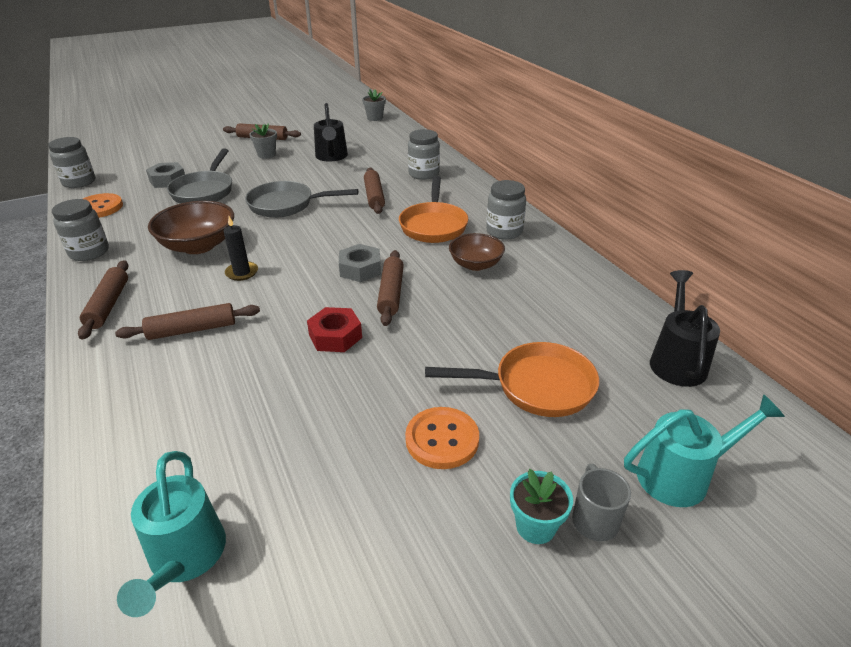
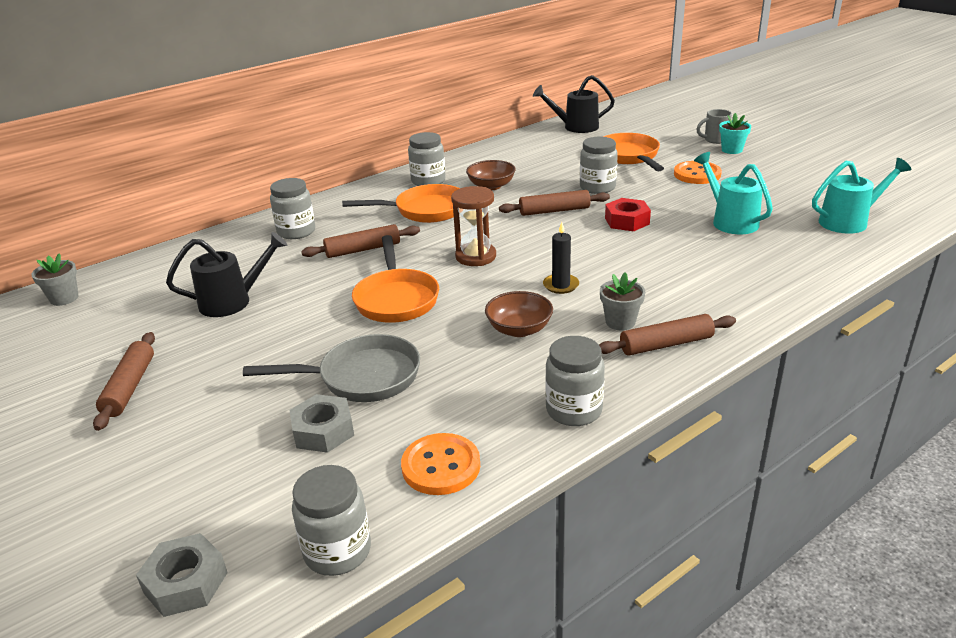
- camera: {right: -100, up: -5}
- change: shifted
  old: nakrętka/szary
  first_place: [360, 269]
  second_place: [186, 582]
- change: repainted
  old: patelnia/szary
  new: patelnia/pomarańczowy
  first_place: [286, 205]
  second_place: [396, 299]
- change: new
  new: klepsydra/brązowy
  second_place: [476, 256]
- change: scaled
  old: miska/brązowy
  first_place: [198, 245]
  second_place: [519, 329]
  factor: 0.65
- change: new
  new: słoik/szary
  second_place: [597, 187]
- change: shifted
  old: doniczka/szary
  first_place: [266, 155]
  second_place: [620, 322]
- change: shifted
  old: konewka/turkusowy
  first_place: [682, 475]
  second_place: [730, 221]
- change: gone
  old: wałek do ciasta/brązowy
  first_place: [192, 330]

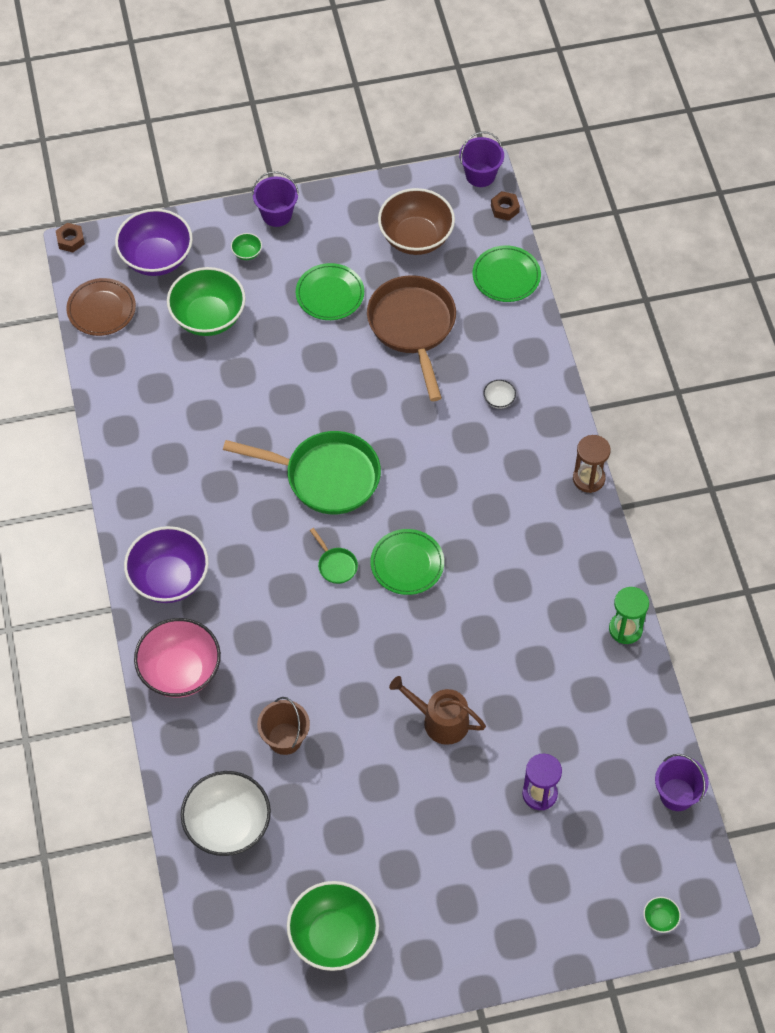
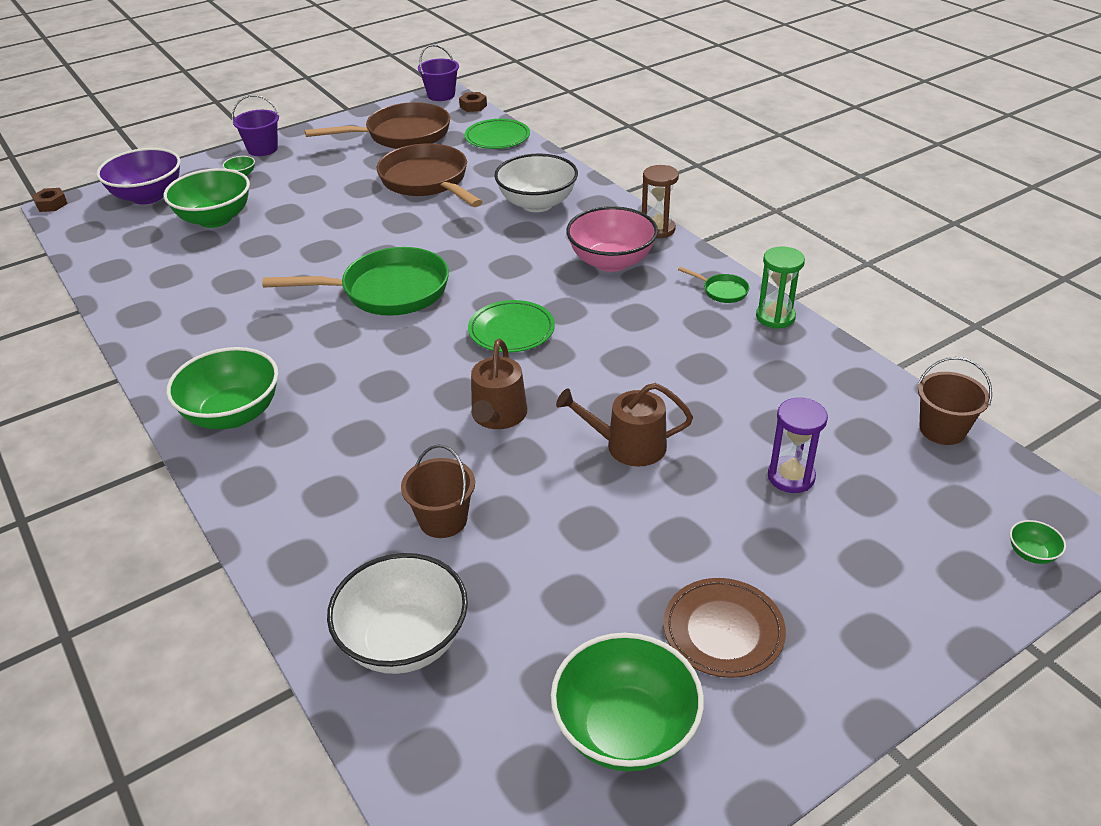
- camera: {right: -20, up: -20}
- change: repainted
  old: miska/fioletowy
  new: miska/zielony
  first_place: [169, 579]
  second_place: [233, 414]
- change: swapped
  old: miska/brązowy
  new: patelnia/brązowy
  first_place: [416, 237]
  second_place: [402, 135]
- change: new
  new: konewka/brązowy
  second_place: [498, 416]
- change: scaled
  old: miska/biały
  first_place: [499, 400]
  second_place: [537, 204]
  factor: 2.45
- change: shifted
  old: miska/różowy
  first_place: [180, 671]
  second_place: [611, 261]
- change: shifted
  old: talerz/brązowy
  first_place: [101, 309]
  second_place: [723, 631]
- change: shifted
  old: patelnia/zielony
  first_place: [336, 565]
  second_place: [722, 291]
- change: repainted
  old: wiadro/fioletowy
  new: wiadro/brązowy
  first_place: [677, 794]
  second_place: [942, 429]
- change: gone
  old: talerz/zielony
  first_place: [330, 294]

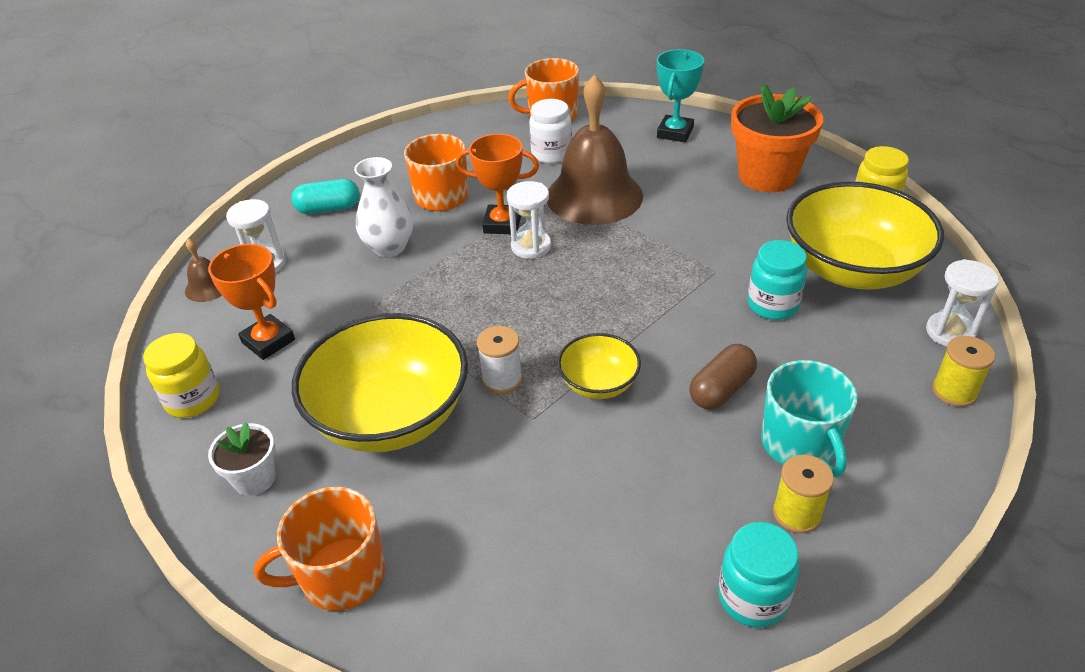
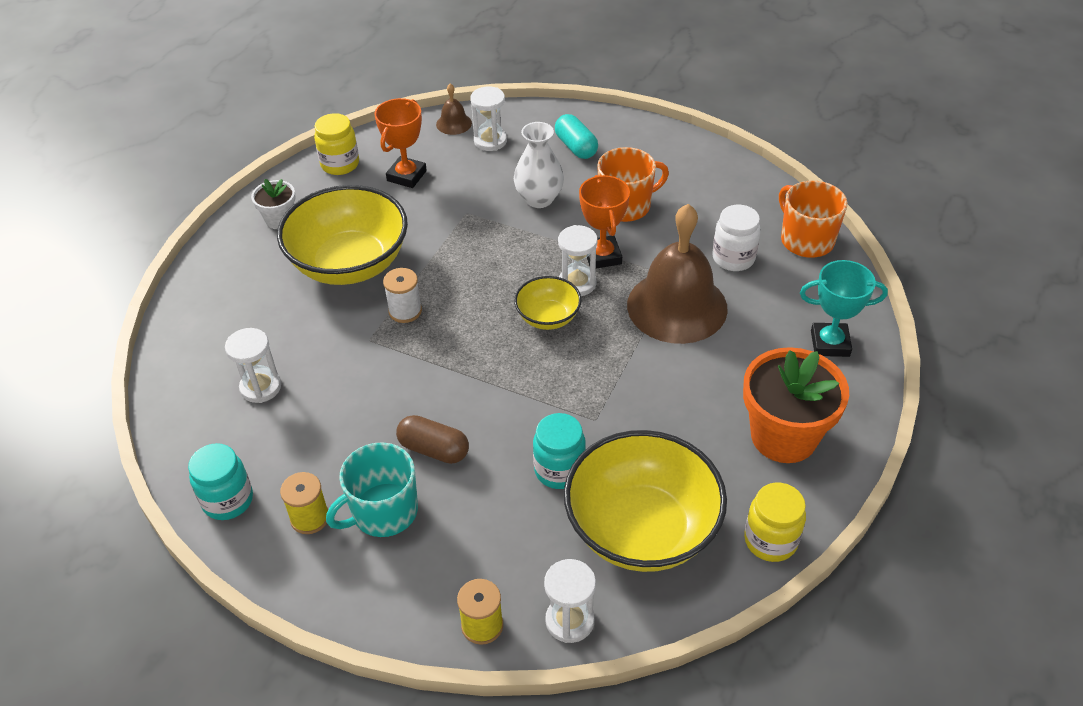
- camera: {right: 70, up: 5}
- change: new
  new: klepsydra/biały
  second_place: [261, 387]
- change: shifted
  old: miska/żółty
  first_place: [598, 384]
  second_place: [548, 317]
- change: gone
  old: kubek/pomarańczowy
  first_place: [341, 575]

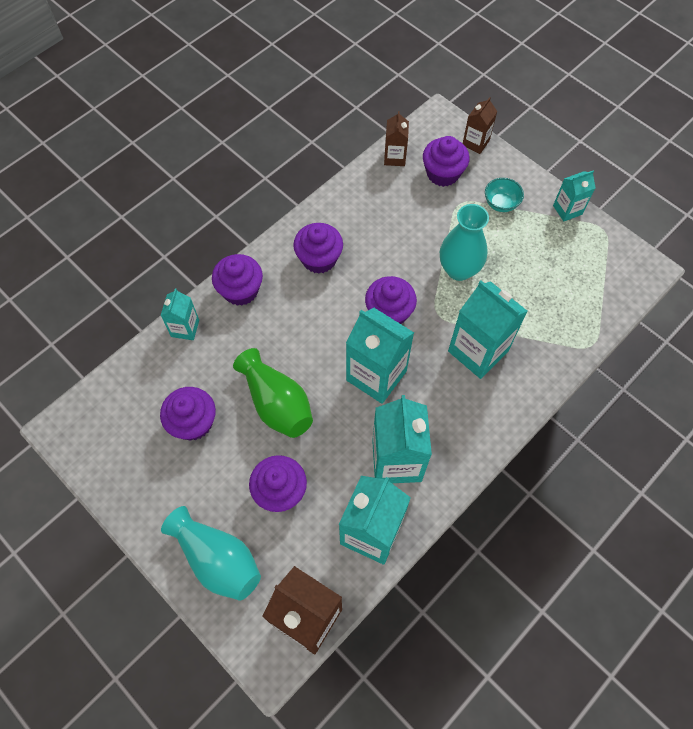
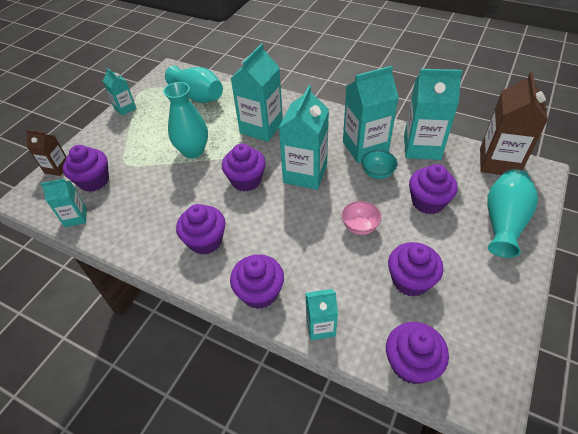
- camera: {right: -105, up: -15}
- change: repainted
  old: karton mleka/brązowy
  new: karton mleka/turkusowy
  first_place: [394, 157]
  second_place: [75, 217]
- change: new
  new: wazon/turkusowy
  second_place: [198, 96]
- change: swapped
  old: wazon/zielony
  new: miska/różowy
  first_place: [277, 403]
  second_place: [360, 226]
- change: shifted
  old: miska/turkusowy
  first_place: [501, 204]
  second_place: [377, 173]
- change: new
  new: muffinka/fioletowy
  second_place: [411, 363]

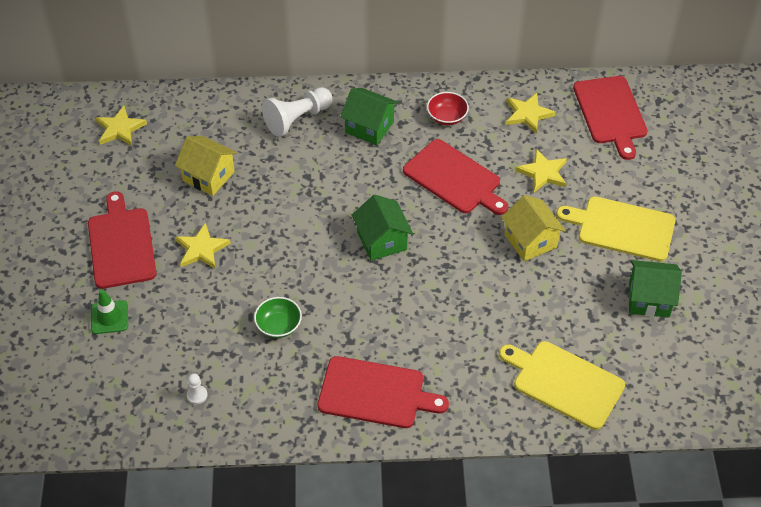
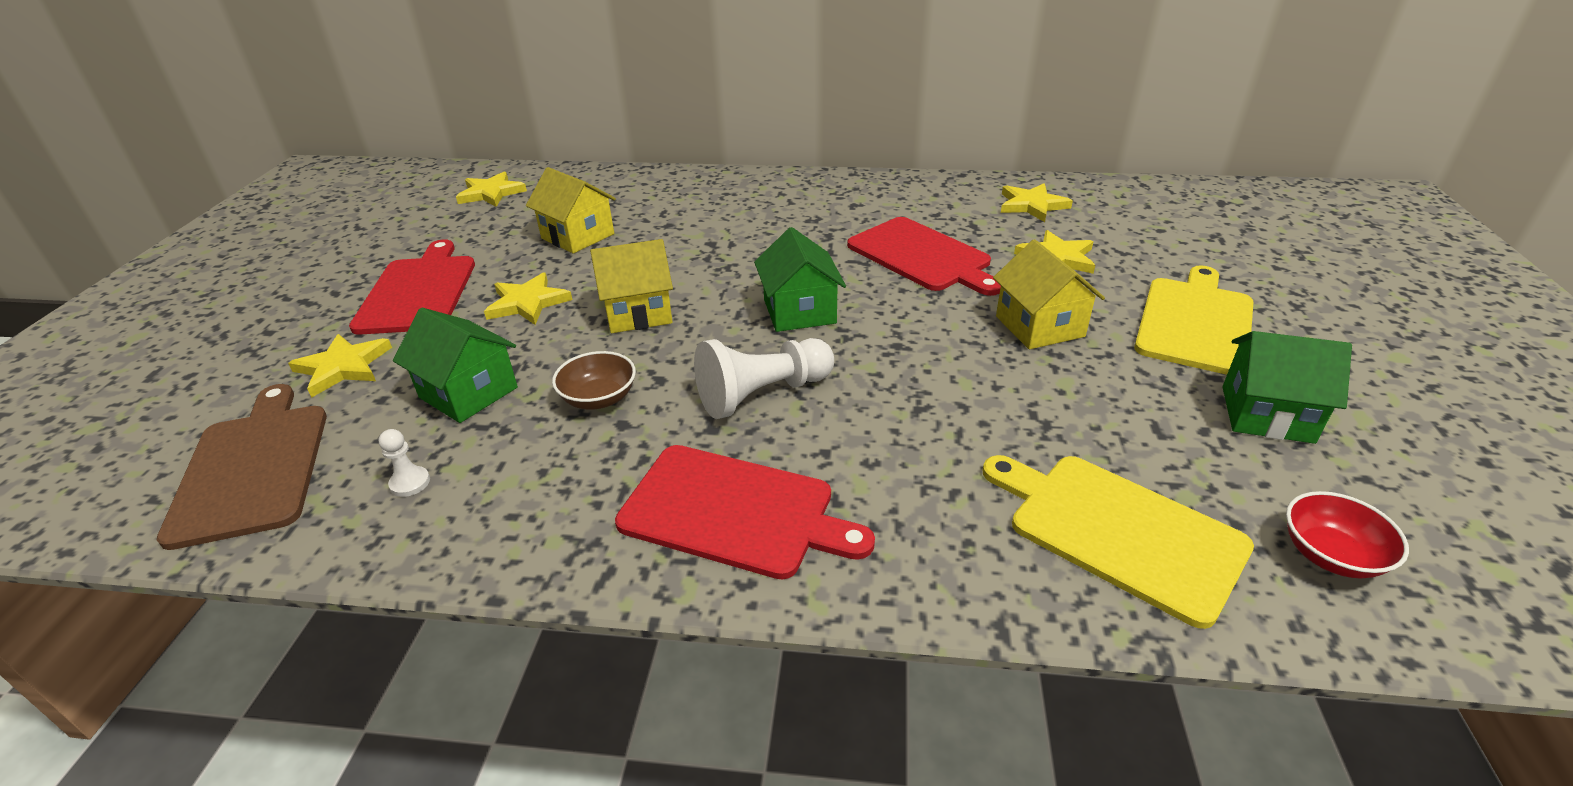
- camera: {right: 10, up: -15}
- change: new
  new: deska do krojenia/brązowy
  second_place: [252, 468]
- change: swapped
  old: pachołek/zielony
  new: gwiazda/żółty
  first_place: [109, 317]
  second_place: [343, 367]
- change: shifted
  old: domek/zielony
  first_place: [369, 127]
  second_place: [468, 392]
- change: repainted
  old: miska/zielony
  new: miska/brązowy
  first_place: [279, 326]
  second_place: [599, 398]
- change: new
  new: domek/żółty
  second_place: [638, 312]
- change: shifted
  old: pionek/biały
  first_place: [297, 119]
  second_place: [762, 394]
- change: rotated
  old: deska do krojenia/żółty
  first_place: [622, 228]
  second_place: [1195, 322]
  degrees: 90
- change: shifted
  old: miska/czerwony
  first_place: [447, 117]
  second_place: [1330, 555]
- change: gone
  old: deska do krojenia/czerwony
  first_place: [610, 113]

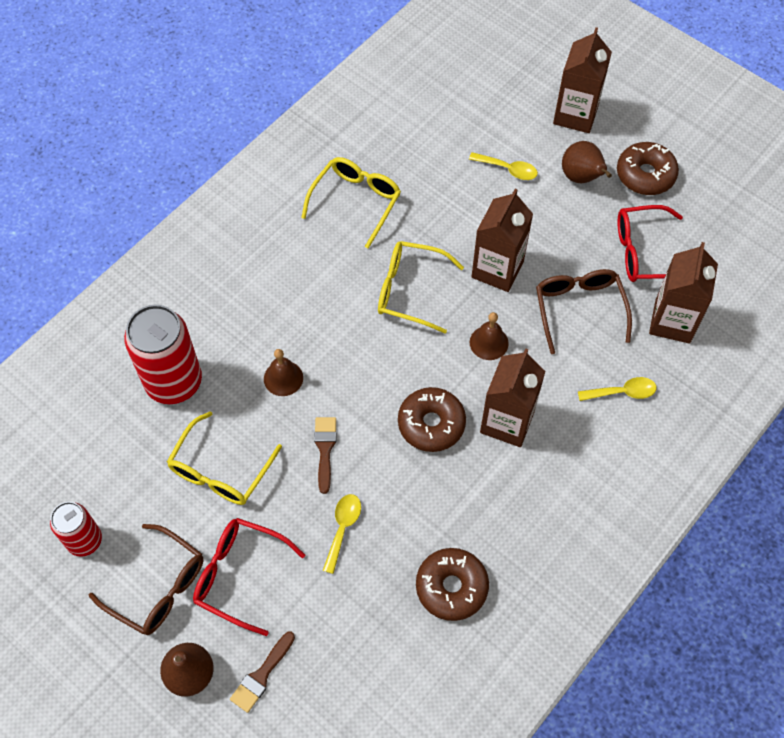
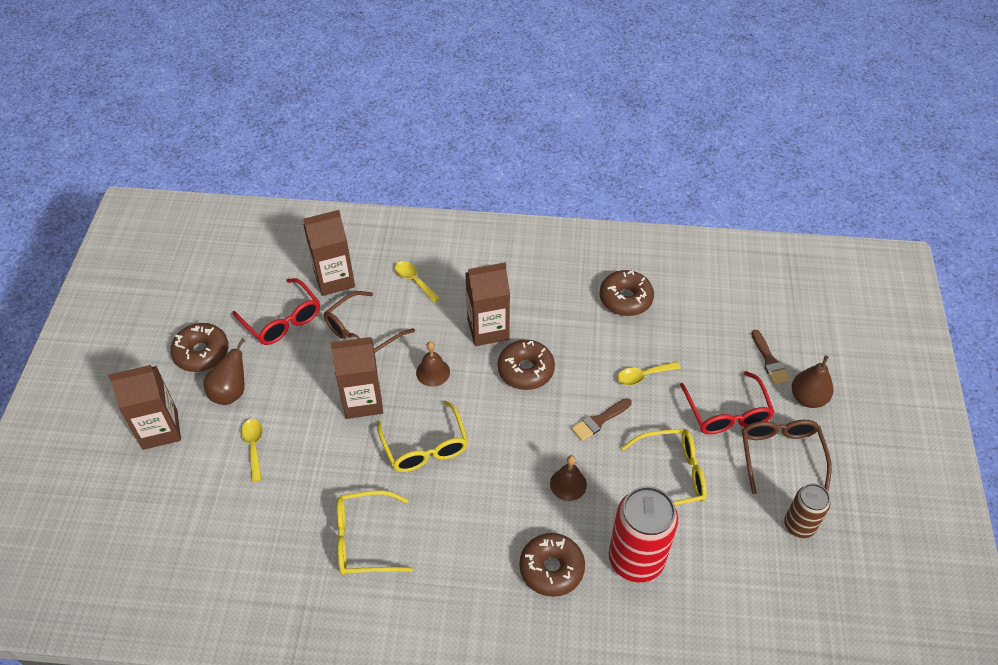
- camera: {right: -125, up: -10}
- change: new
  new: donut/brązowy
  second_place: [551, 569]
- change: rotated
  old: pędzel/brązowy
  first_place: [261, 675]
  second_place: [769, 361]
  degrees: 75
- change: repainted
  old: puszka/czerwony
  new: puszka/brązowy
  first_place: [84, 540]
  second_place: [799, 525]

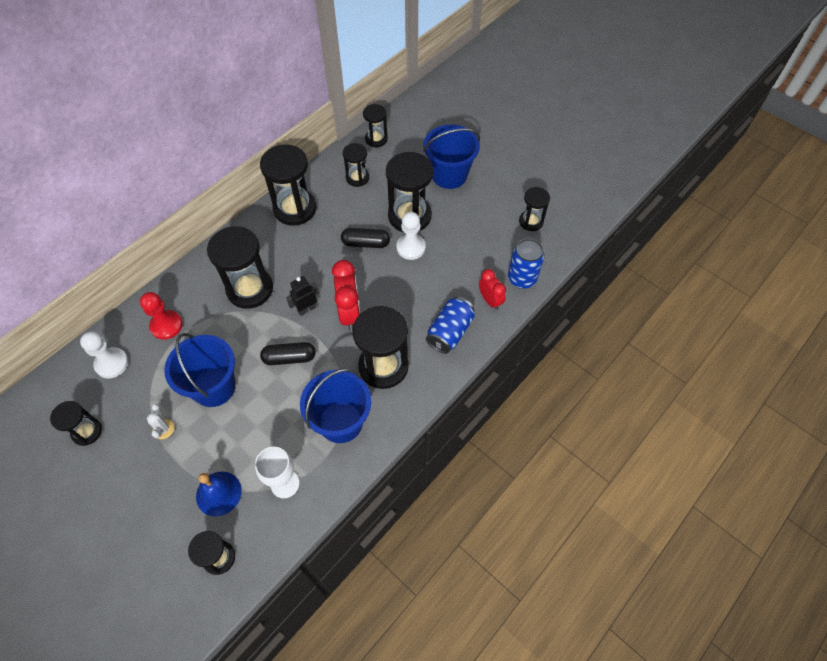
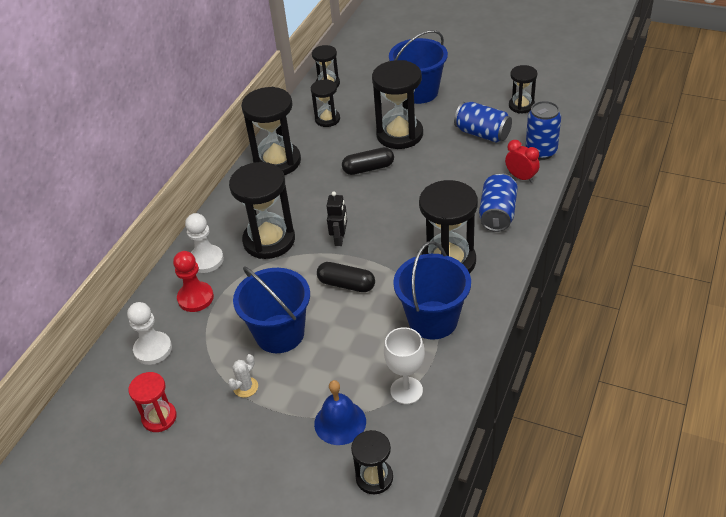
- camera: {right: -15, up: -15}
- change: repainted
  old: klepsydra/czarny
  new: klepsydra/czerwony
  first_place: [87, 431]
  second_place: [159, 418]
- change: shifted
  old: pionek/biały
  first_place: [411, 247]
  second_place: [206, 260]
- change: rotated
  old: kaktus/biały
  first_place: [163, 429]
  second_place: [245, 387]
  degrees: 60
- change: rotated
  old: kapsułka/czarny
  first_place: [289, 358]
  second_place: [346, 284]
  degrees: 45
- change: rotated
  old: robot/czarny
  first_place: [306, 309]
  second_place: [340, 239]
  degrees: 150
- change: new
  new: puszka/niebieski
  second_place: [482, 133]
- change: gone
  old: budzik/czerwony
  first_place: [350, 313]

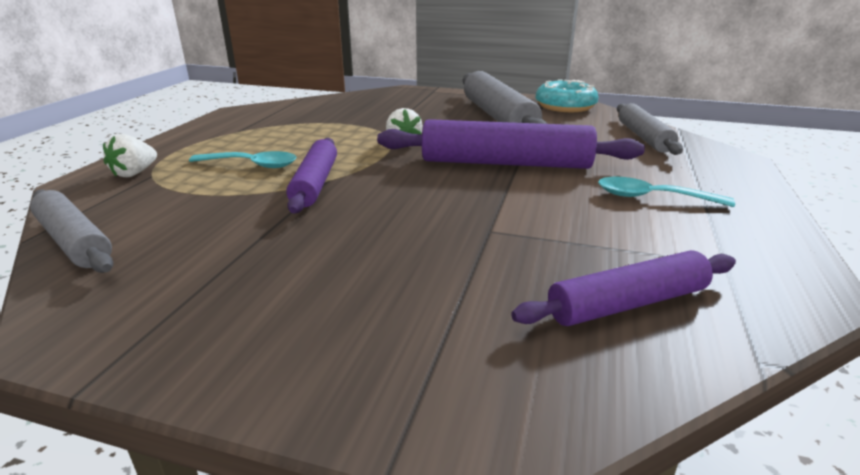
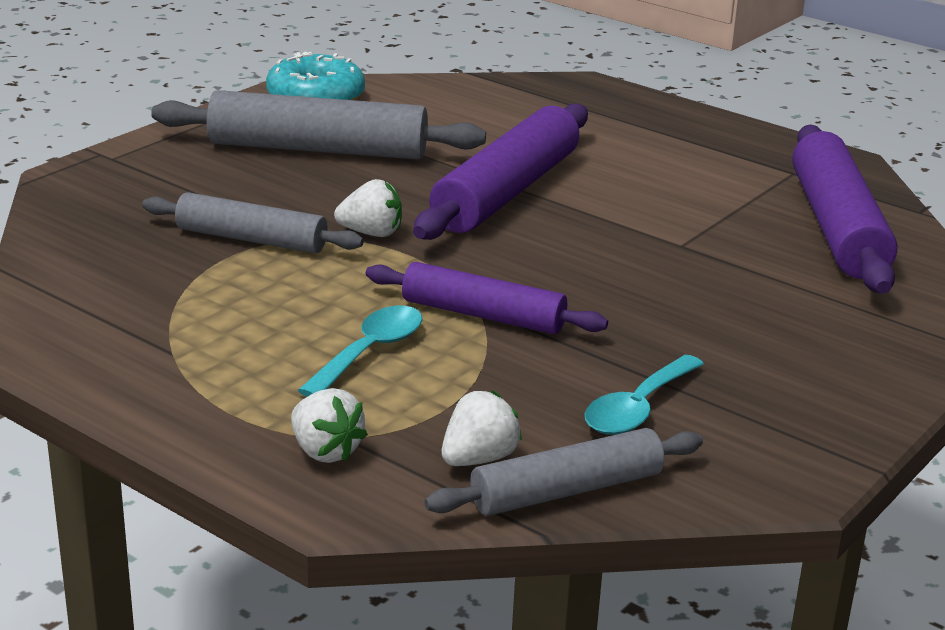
- camera: {right: -70, up: 0}
- change: shifted
  old: wałek do ciasta/szary
  first_place: [643, 137]
  second_place: [251, 239]
- change: new
  new: truskawka/biały
  second_place: [478, 459]
- change: shifted
  old: łyżka/turkusowy
  first_place: [652, 197]
  second_place: [638, 408]
- change: scaled
  old: wałek do ciasta/fioletowy
  first_place: [627, 303]
  second_place: [836, 227]
  factor: 1.6

